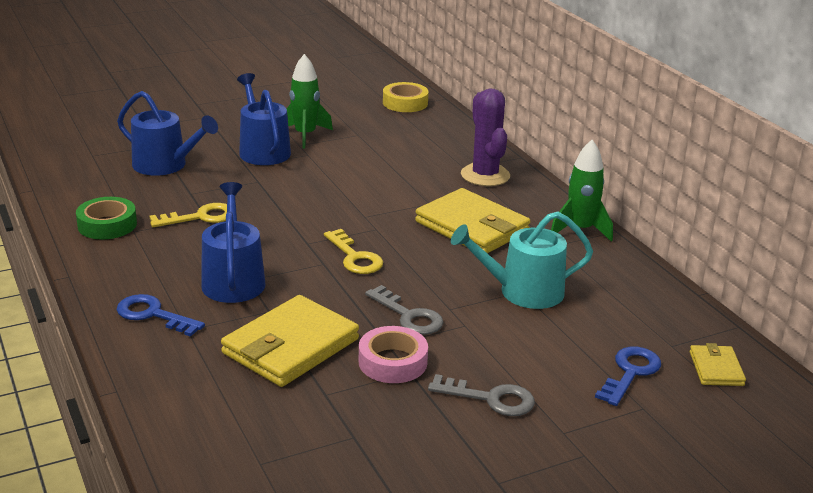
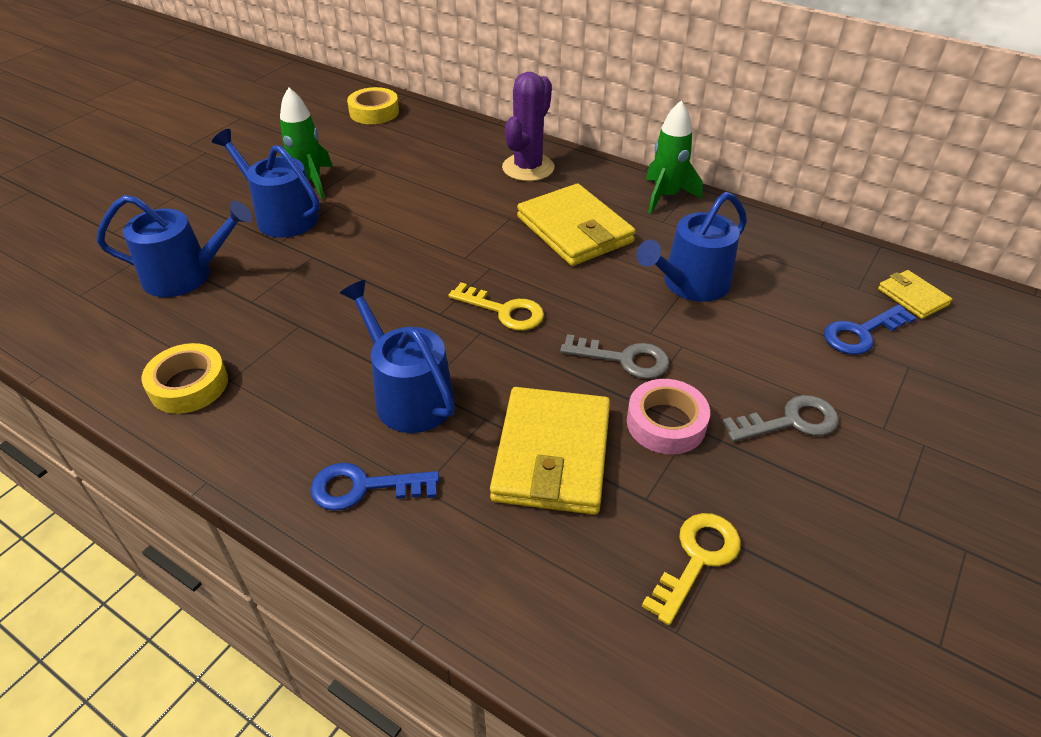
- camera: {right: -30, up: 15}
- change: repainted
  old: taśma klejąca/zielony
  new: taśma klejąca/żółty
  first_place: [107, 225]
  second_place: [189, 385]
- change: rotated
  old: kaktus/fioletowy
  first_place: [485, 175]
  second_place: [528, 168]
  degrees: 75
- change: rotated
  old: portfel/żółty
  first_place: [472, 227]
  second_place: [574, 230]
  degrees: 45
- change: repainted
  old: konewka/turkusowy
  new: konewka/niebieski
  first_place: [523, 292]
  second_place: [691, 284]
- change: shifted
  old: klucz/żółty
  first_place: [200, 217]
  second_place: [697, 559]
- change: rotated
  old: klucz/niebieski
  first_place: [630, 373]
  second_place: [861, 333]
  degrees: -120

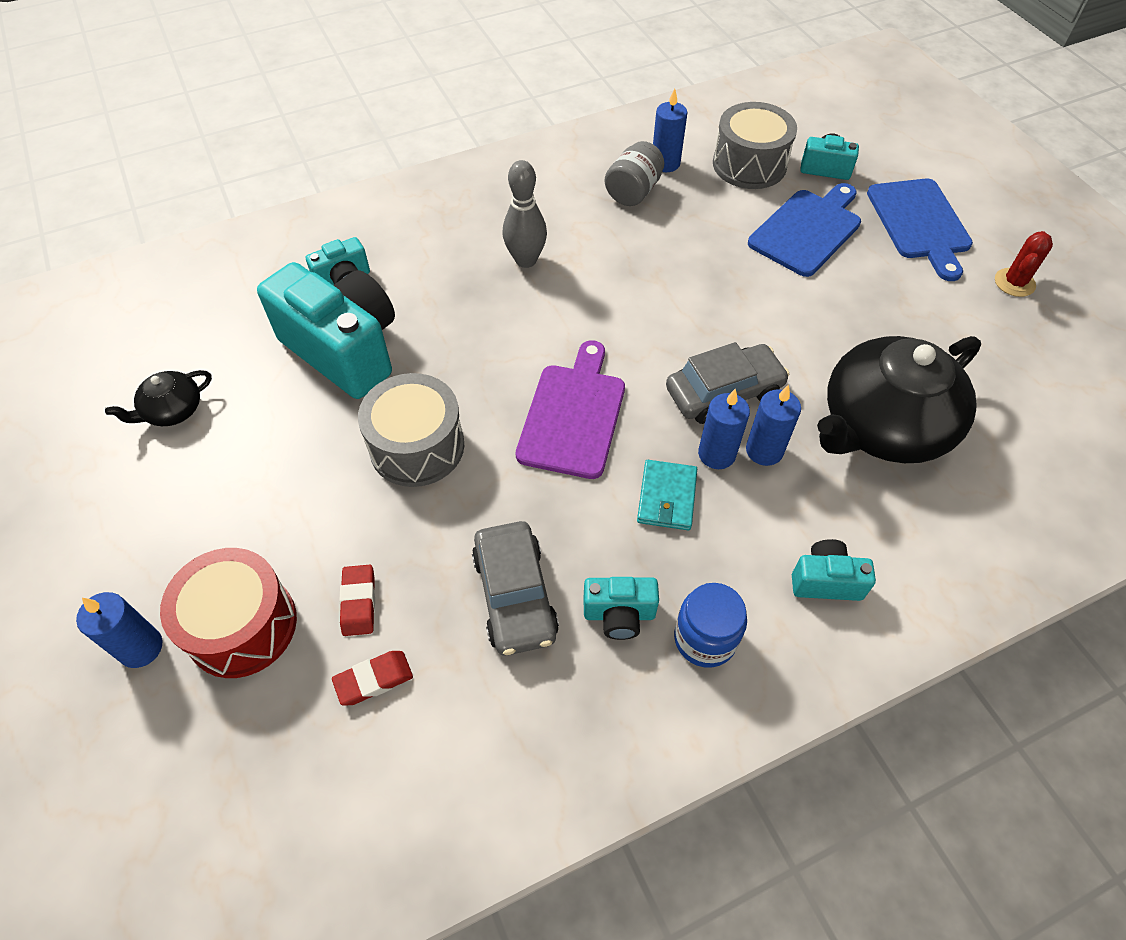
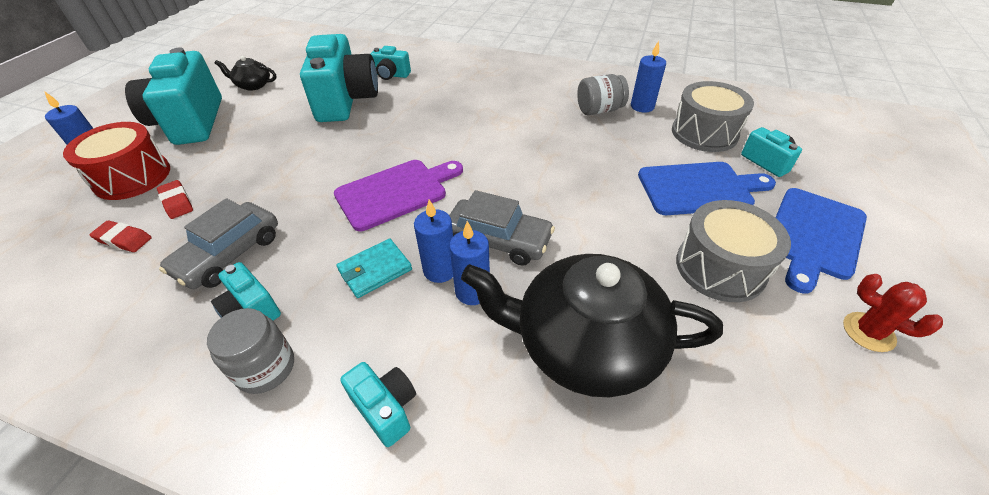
- camera: {right: 45, up: -10}
- change: new
  new: aparat fotograficzny/turkusowy
  second_place: [190, 122]
- change: rotated
  old: gumka do mazania/czerwony
  first_place: [358, 602]
  second_place: [177, 202]
  degrees: -75
- change: repainted
  old: słoik/niebieski
  new: słoik/szary
  first_place: [705, 638]
  second_place: [265, 368]
- change: shifted
  old: bęben/szary
  first_place: [417, 446]
  second_place: [720, 267]
- change: rotated
  old: kaktus/czerwony
  first_place: [1014, 283]
  second_place: [868, 332]
  degrees: 60
- change: gone
  old: kręgiel/szary
  first_place: [526, 260]

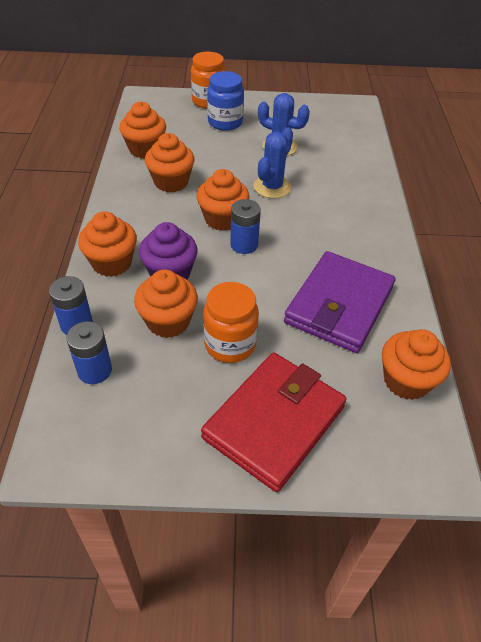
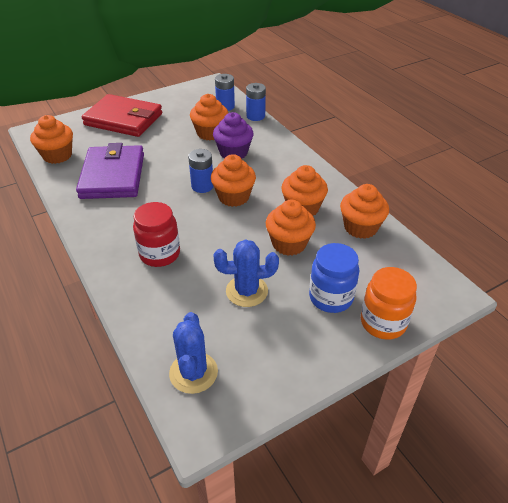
- camera: {right: 150, up: -5}
- change: rotated
  old: portfel/czerwony
  first_place: [274, 422]
  second_place: [123, 119]
  degrees: -75
- change: new
  new: słoik/czerwony
  second_place: [160, 254]
- change: shifted
  old: kaktus/niebieski
  first_place: [272, 187]
  second_place: [193, 372]
- change: shifted
  old: muffinka/pomarańczowy
  first_place: [112, 263]
  second_place: [289, 244]
- change: gone
  old: słoik/pomarańczowy
  first_place: [230, 344]

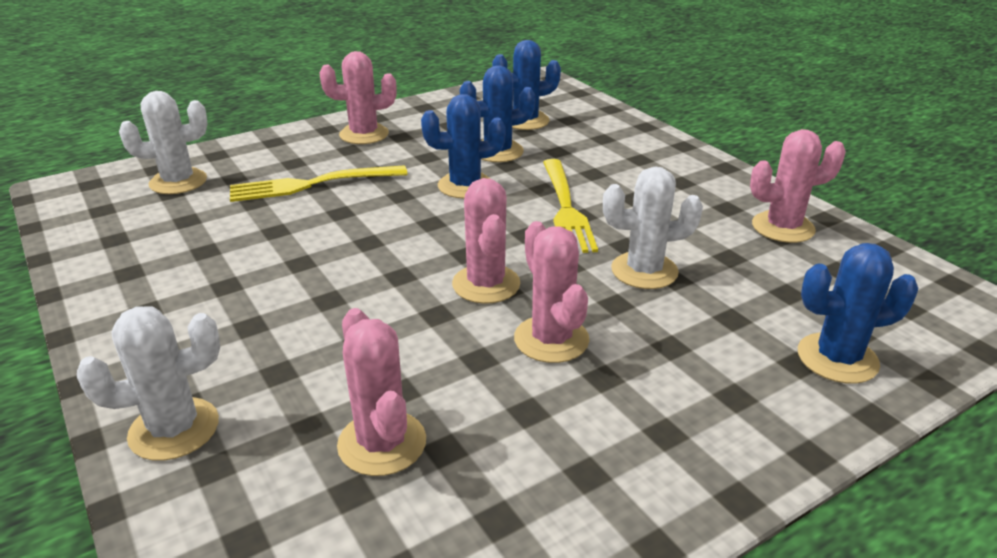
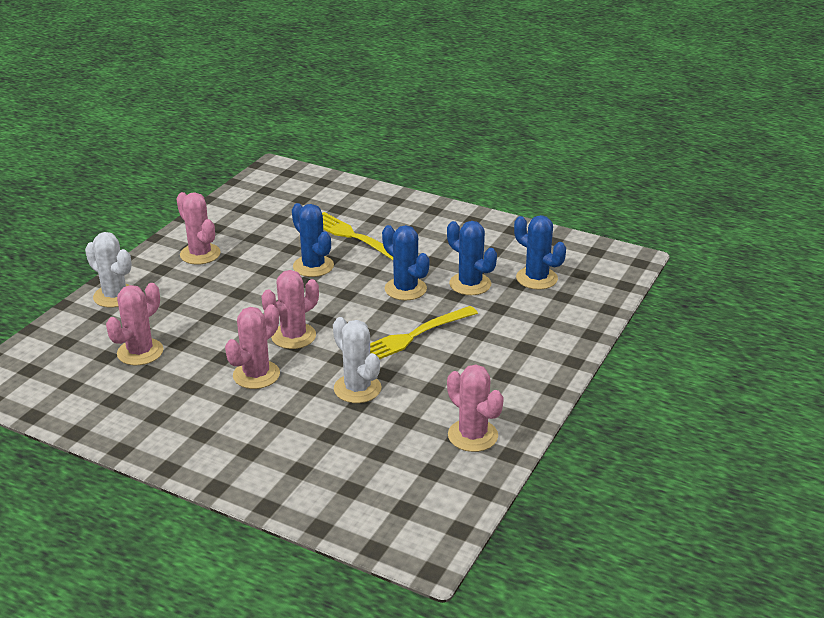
- camera: {right: 60, up: 0}
- change: shifted
  old: kaktus/różowy
  first_place: [364, 134]
  second_place: [200, 254]
- change: shifted
  old: kaktus/niebieski
  first_place: [837, 358]
  second_place: [313, 266]
- change: gone
  old: kaktus/biały
  first_place: [178, 182]

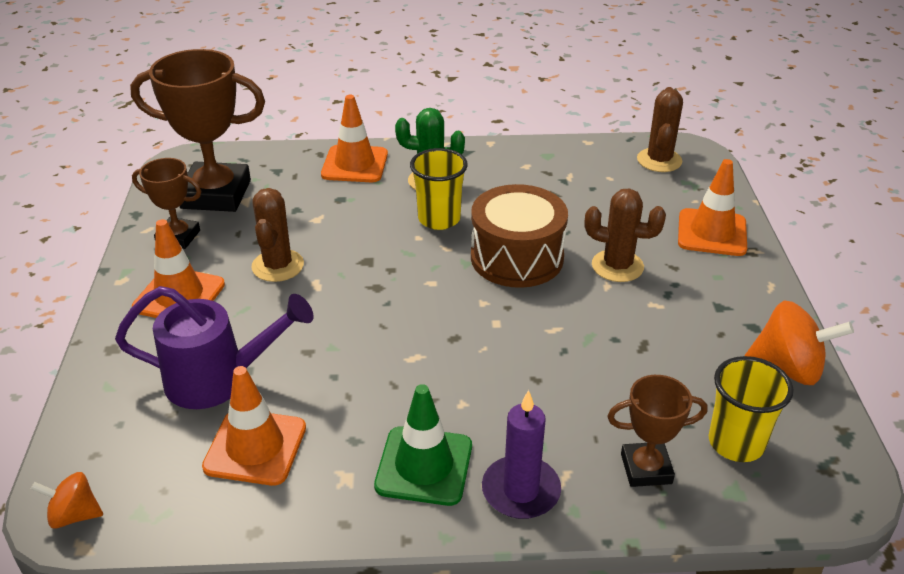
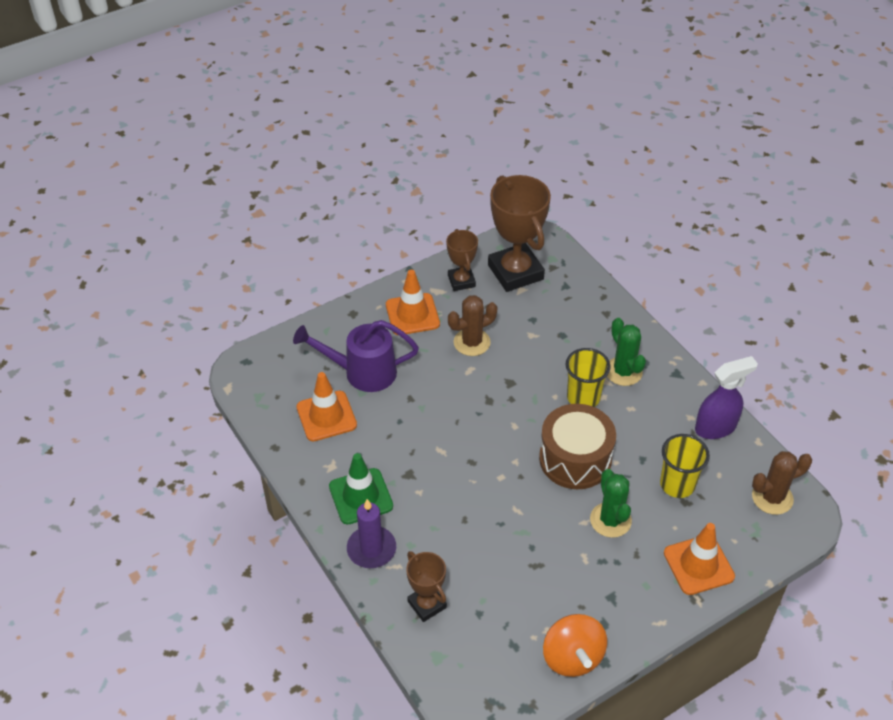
- camera: {right: 60, up: 10}
- change: rotated
  old: konewka/fioletowy
  first_place: [219, 379]
  second_place: [362, 372]
  degrees: 120
- change: repainted
  old: kaktus/brązowy
  new: kaktus/zielony
  first_place: [617, 266]
  second_place: [610, 520]
- change: shifted
  old: szklanka/żółty
  first_place: [736, 443]
  second_place: [677, 484]
- change: new
  new: spryskiwacz/fioletowy
  second_place: [716, 427]
- change: gone
  old: bączek/pomarańczowy
  first_place: [74, 515]
- change: gone
  old: pachołek/pomarańczowy
  first_place: [355, 164]

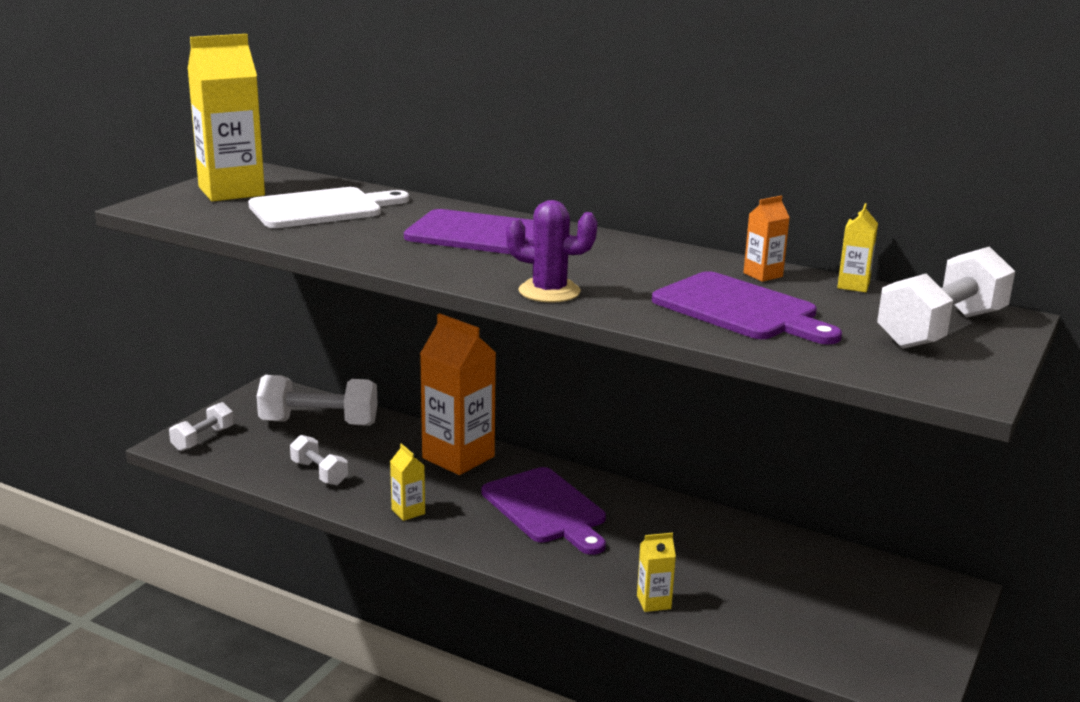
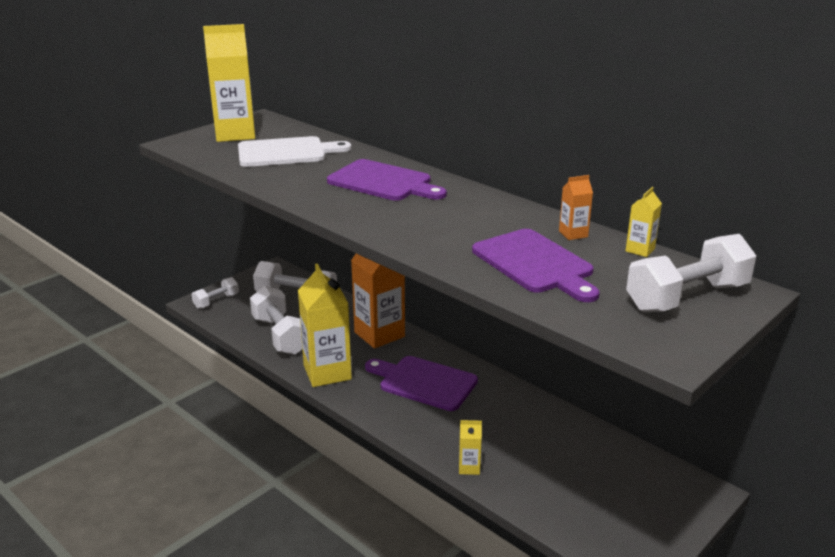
- camera: {right: 15, up: 5}
- change: scaled
  old: hantel/biały
  first_place: [319, 473]
  second_place: [280, 335]
  factor: 1.78
- change: scaled
  old: karton mleka/żółty
  first_place: [408, 512]
  second_place: [327, 372]
  factor: 2.24
- change: rotated
  old: deska do krojenia/fioletowy
  first_place: [546, 509]
  second_place: [424, 382]
  degrees: 135
- change: gone
  old: kaktus/fioletowy
  first_place: [549, 291]

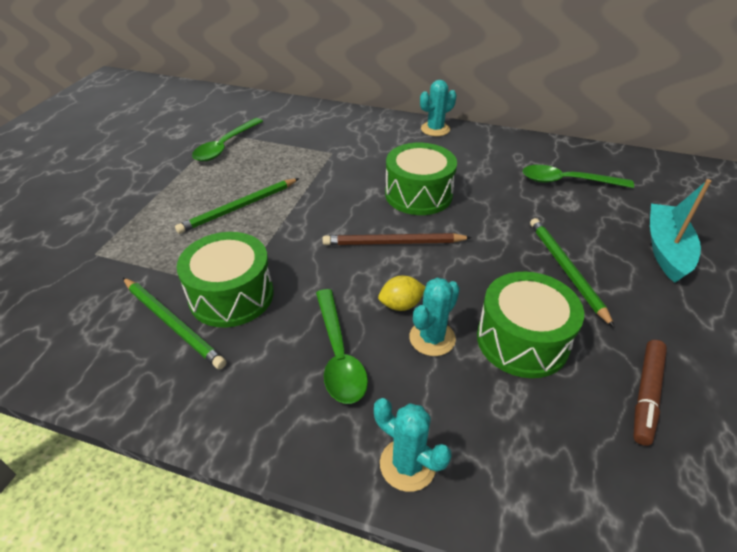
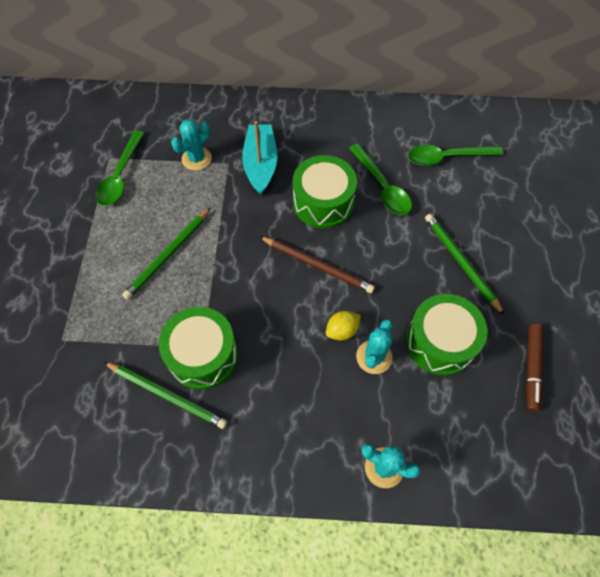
- camera: {right: -15, up: 20}
- change: shifted
  old: kaktus/turkusowy
  first_place: [435, 129]
  second_place: [196, 158]
- change: shifted
  old: łódka/turkusowy
  first_place: [666, 250]
  second_place: [260, 164]
- change: rotated
  old: ołówek/brązowy
  first_place: [393, 243]
  second_place: [317, 265]
  degrees: -135
- change: shifted
  old: łyżka/zielony
  first_place: [338, 355]
  second_place: [382, 187]

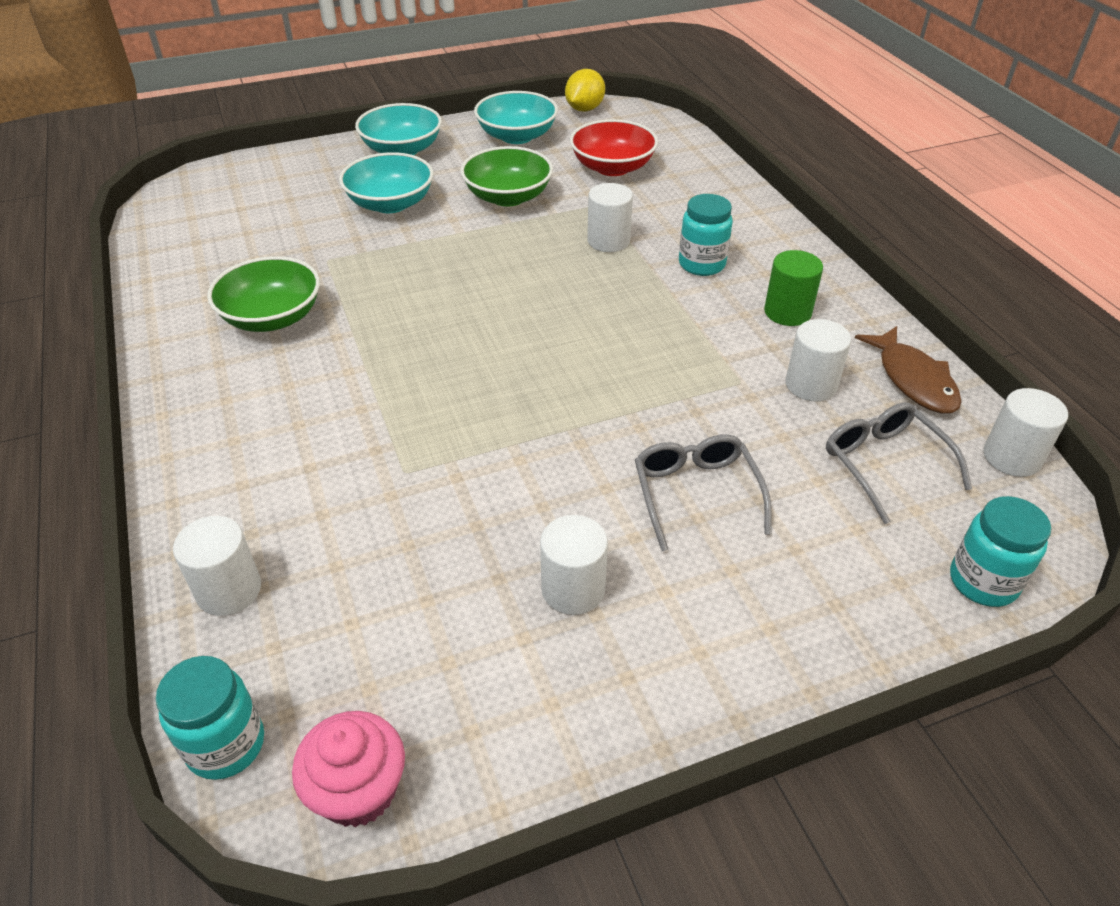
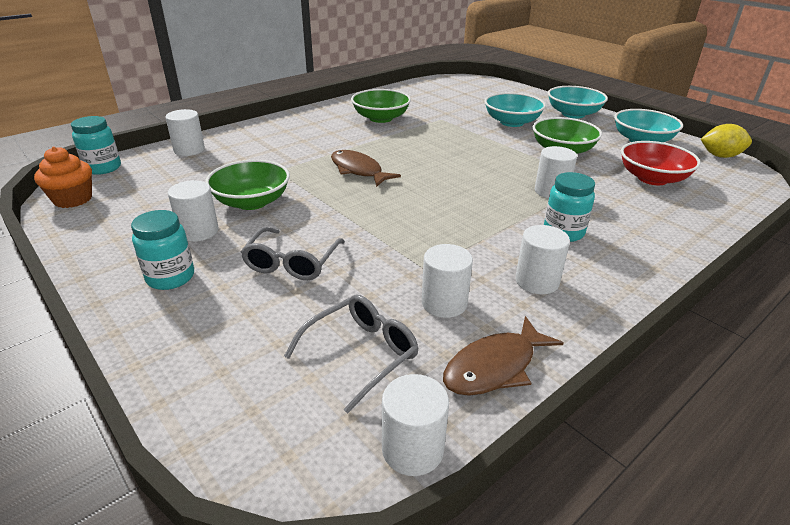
- camera: {right: 70, up: -10}
- change: repainted
  old: muffinka/różowy
  new: muffinka/pomarańczowy
  first_place: [358, 790]
  second_place: [73, 199]
- change: shifted
  old: słoik/turkusowy
  first_place: [983, 582]
  second_place: [170, 277]
- change: new
  new: miska/zielony
  second_place: [252, 202]
- change: rotated
  old: okulary/szary
  first_place: [696, 493]
  second_place: [292, 263]
  degrees: 135
- change: new
  new: ryba/brązowy
  second_place: [358, 170]
- change: repainted
  old: walec/zielony
  new: walec/biały
  first_place: [787, 312]
  second_place: [537, 281]

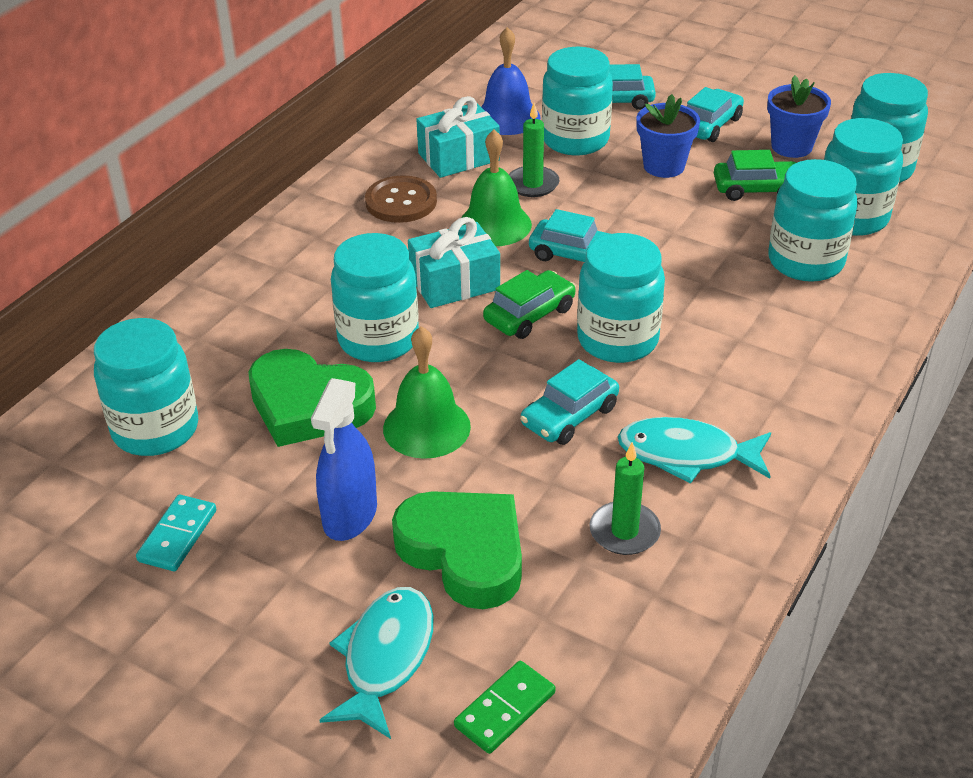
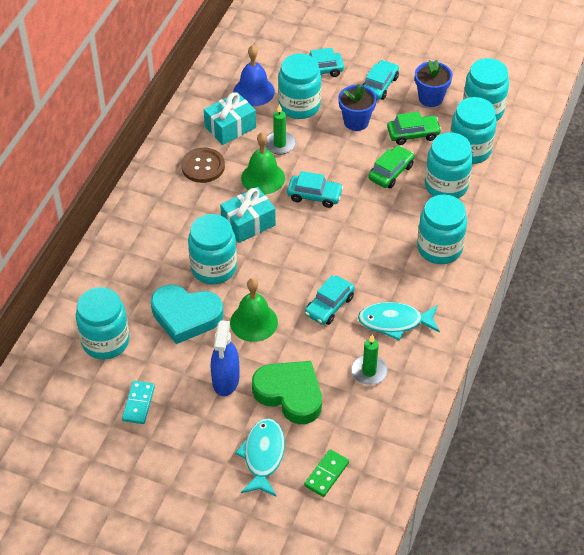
- camera: {right: -10, up: 10}
- change: repainted
  old: serce/zielony
  new: serce/turkusowy
  first_place: [308, 406]
  second_place: [186, 316]
- change: shifted
  old: samochód/zielony
  first_place: [529, 314]
  second_place: [391, 172]
- change: shifted
  old: słoik/turkusowy
  first_place: [617, 340]
  second_place: [439, 248]

